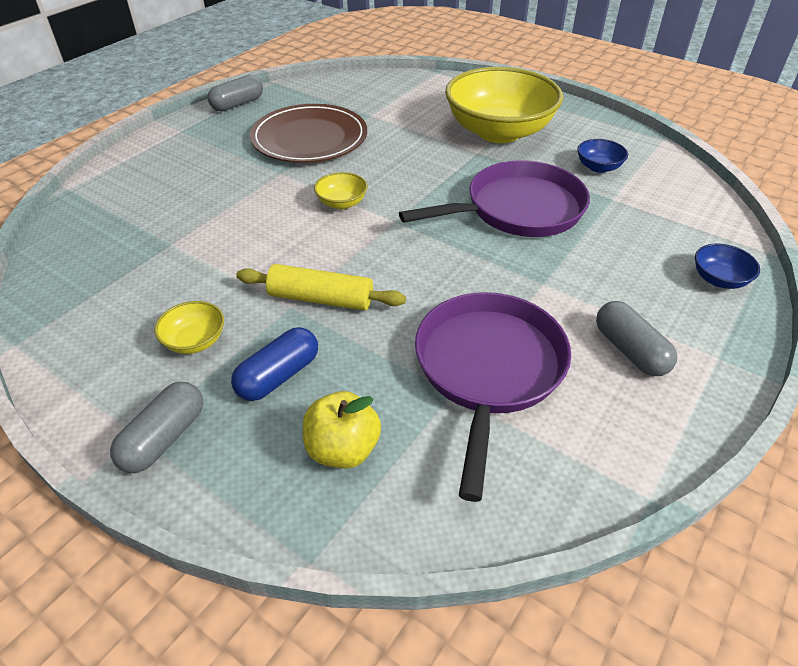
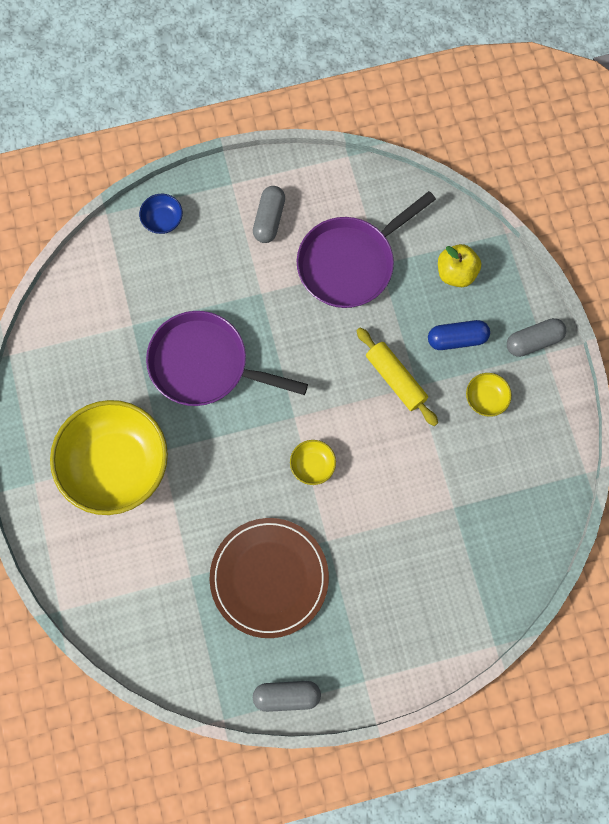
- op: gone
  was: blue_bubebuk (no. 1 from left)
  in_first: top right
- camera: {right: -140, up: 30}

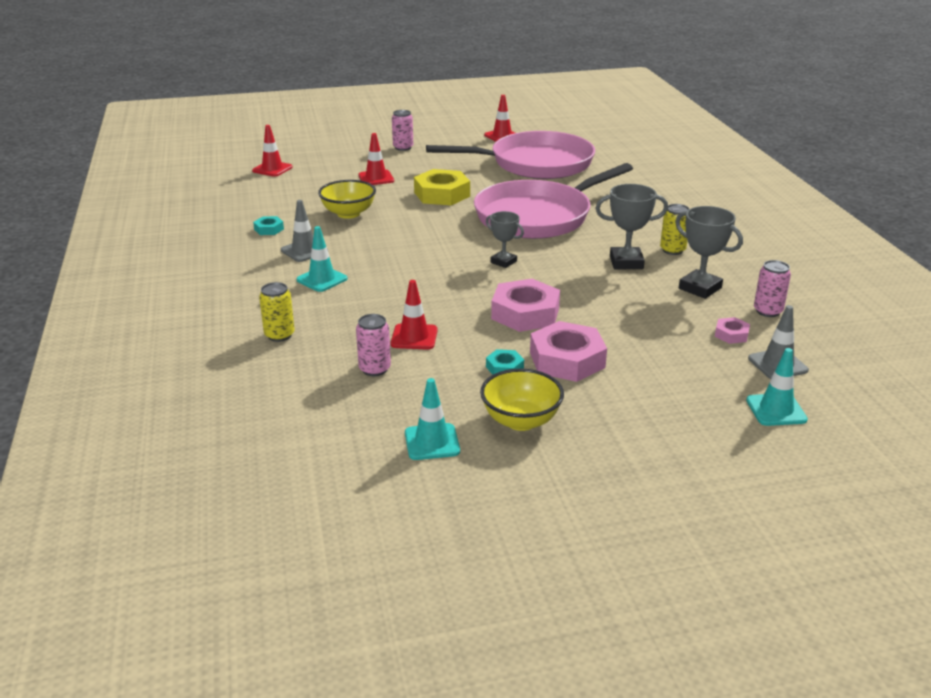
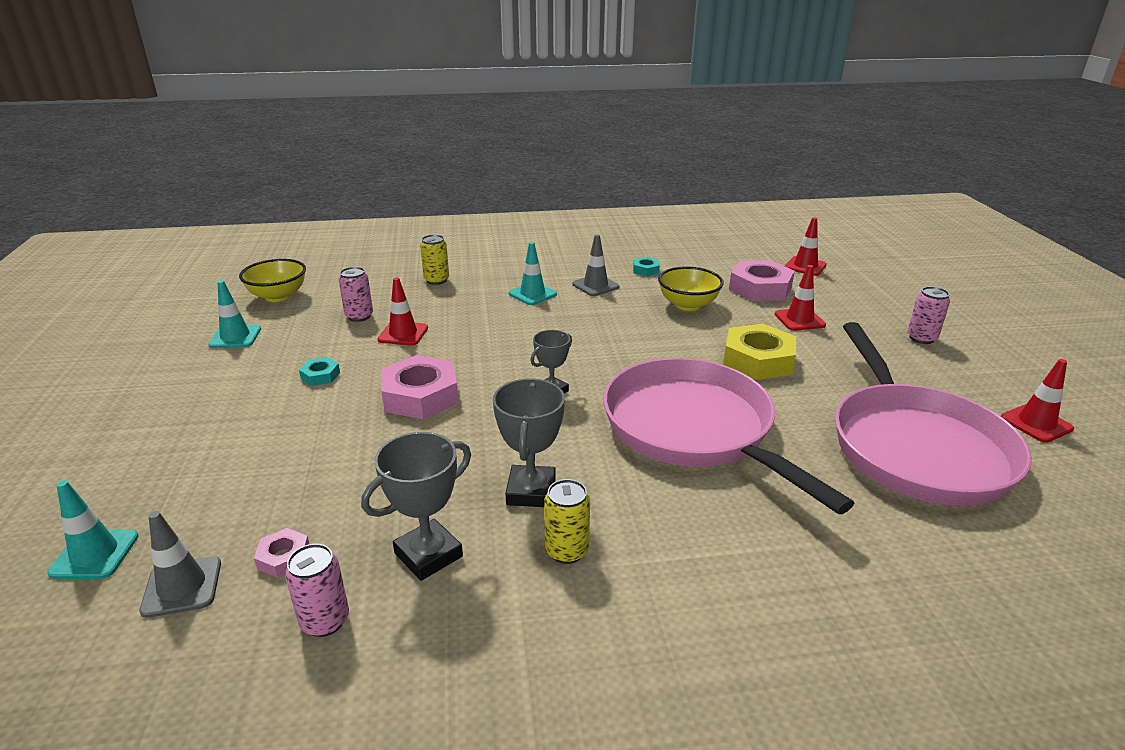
- op: shifted
  was: yellow_bubebuk (no. 2 from left in the first image)
  now: yellow_bubebuk (no. 1 from left)
  in_first: centre
  in_second: middle left
- op: shifted
  was: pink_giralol (no. 2 from left in the first image)
  now: pink_giralol (no. 3 from left)
  in_first: centre
  in_second: middle right
- camera: {right: 95, up: 0}

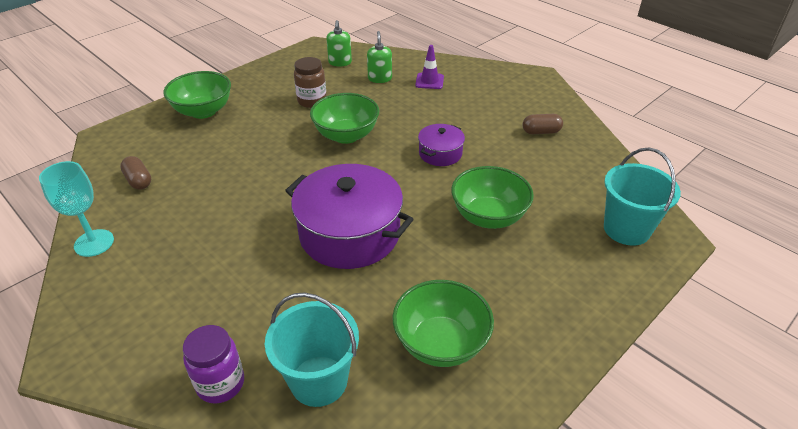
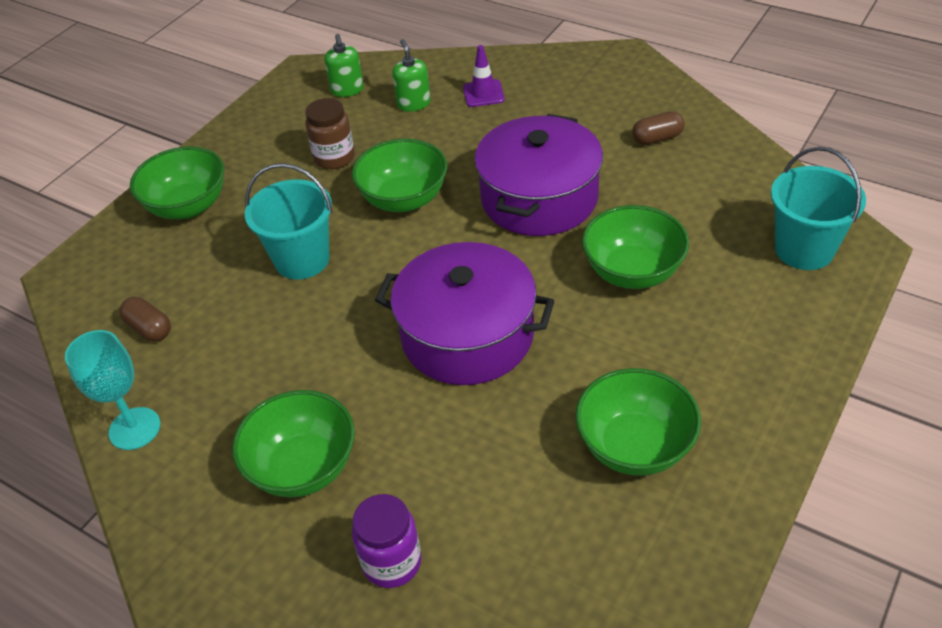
- op: shifted
  was: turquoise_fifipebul (no. 1 from left)
  in_first: bottom centre
  in_second: middle left
- op: scaled
  was: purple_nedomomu (no. 2 from left)
  in_first: centre
  in_second: top centre
  ratio: 1.99
- op: new
  now: green_bubebuk (no. 2 from left)
  in_second: bottom left
- camera: {right: -10, up: 5}

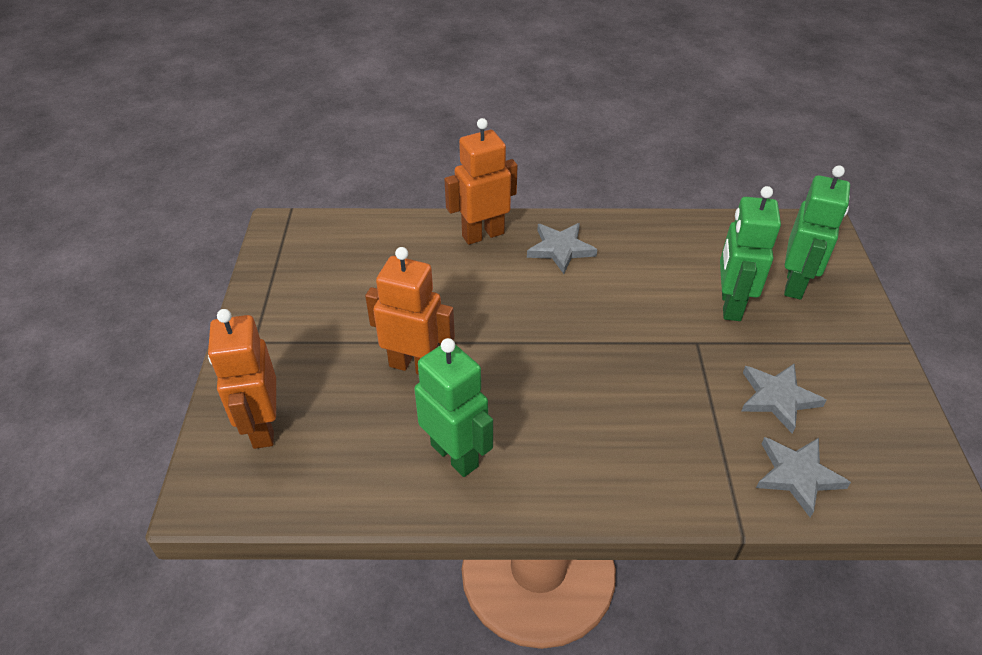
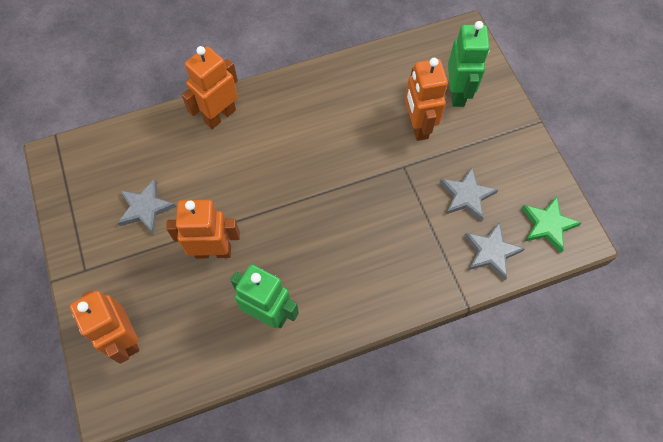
- op: shifted
  was: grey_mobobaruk (no. 1 from left)
  in_first: centre
  in_second: middle left
- op: repainted
  was: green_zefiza (no. 2 from left)
  now: orange_zefiza (no. 4 from left)
  in_first: middle right
  in_second: top centre
- op: new
  now: green_mobobaruk
  in_second: middle right
- camera: {right: -20, up: 20}

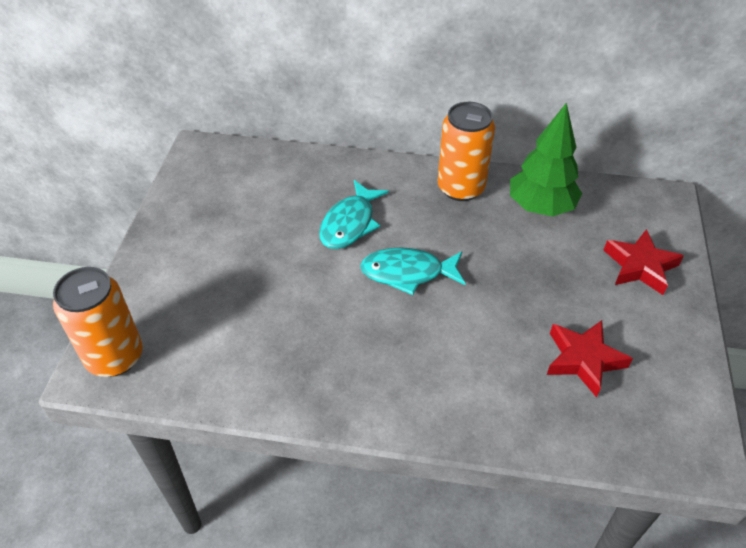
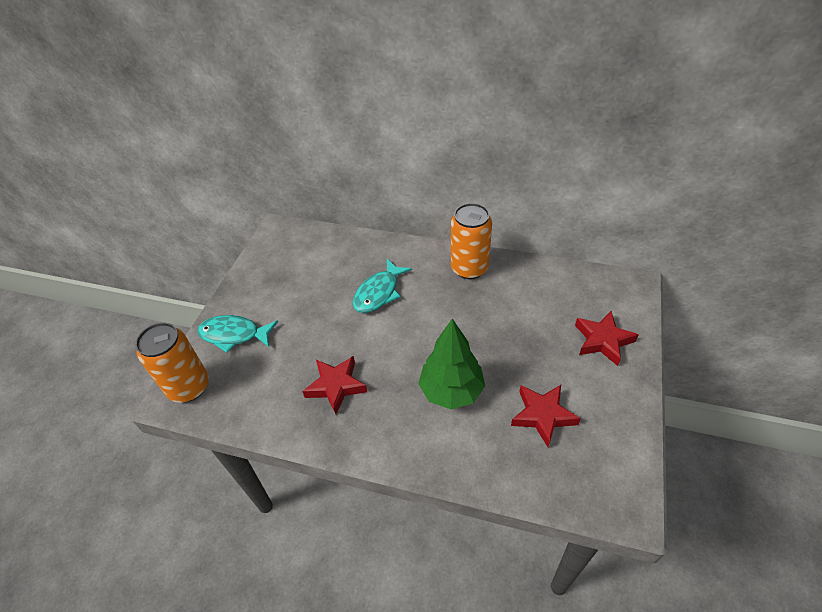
- op: shifted
  was: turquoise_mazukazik (no. 2 from left in the first image)
  now: turquoise_mazukazik (no. 1 from left)
  in_first: centre
  in_second: middle left
- op: shifted
  was: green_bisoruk
  in_first: top right
  in_second: centre
- op: new
  now: red_mobobaruk (no. 1 from left)
  in_second: centre
- camera: {right: 10, up: 0}

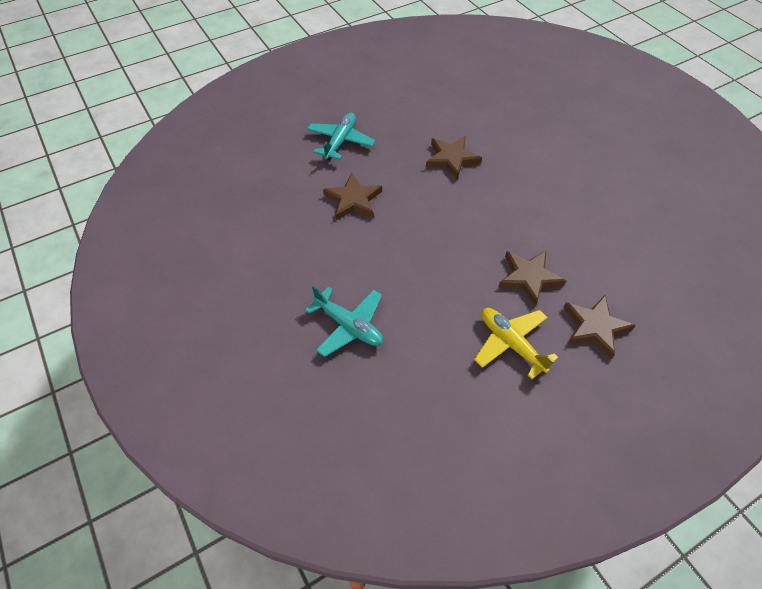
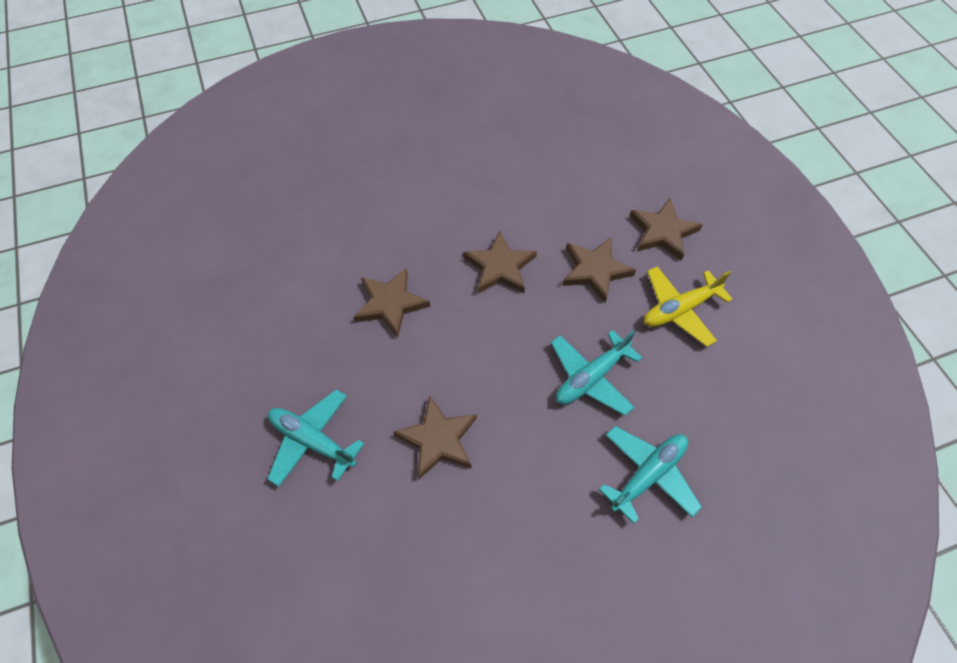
- op: new
  now: brown_mobobaruk (no. 3 from left)
  in_second: centre
- op: new
  now: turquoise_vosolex (no. 2 from left)
  in_second: centre
- camera: {right: -80, up: 5}

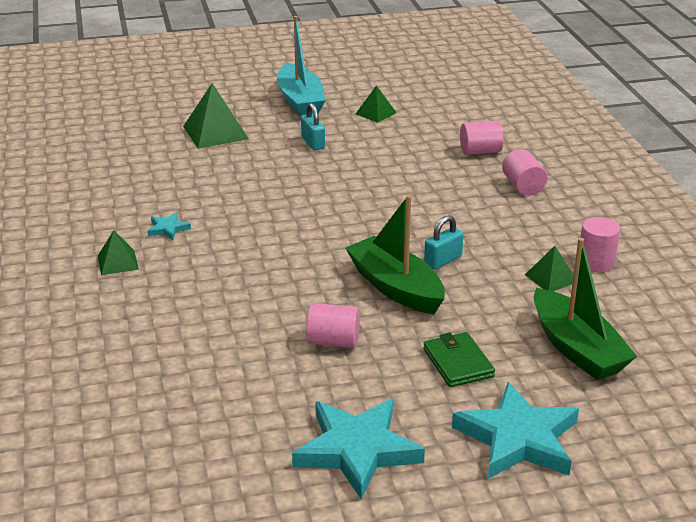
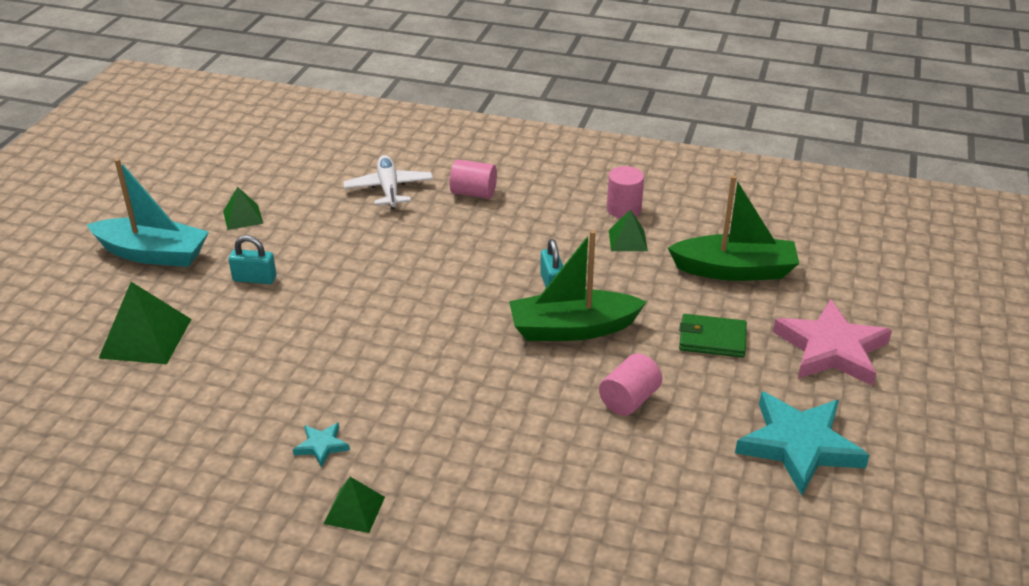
- op: repainted
  was: turquoise_mobobaruk (no. 3 from left)
  now: pink_mobobaruk
  in_first: bottom right
  in_second: middle right
- op: swapped
  was: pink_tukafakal (no. 2 from left)
  now: white_vosolex
  in_first: top right
  in_second: top centre
- camera: {right: -60, up: 5}

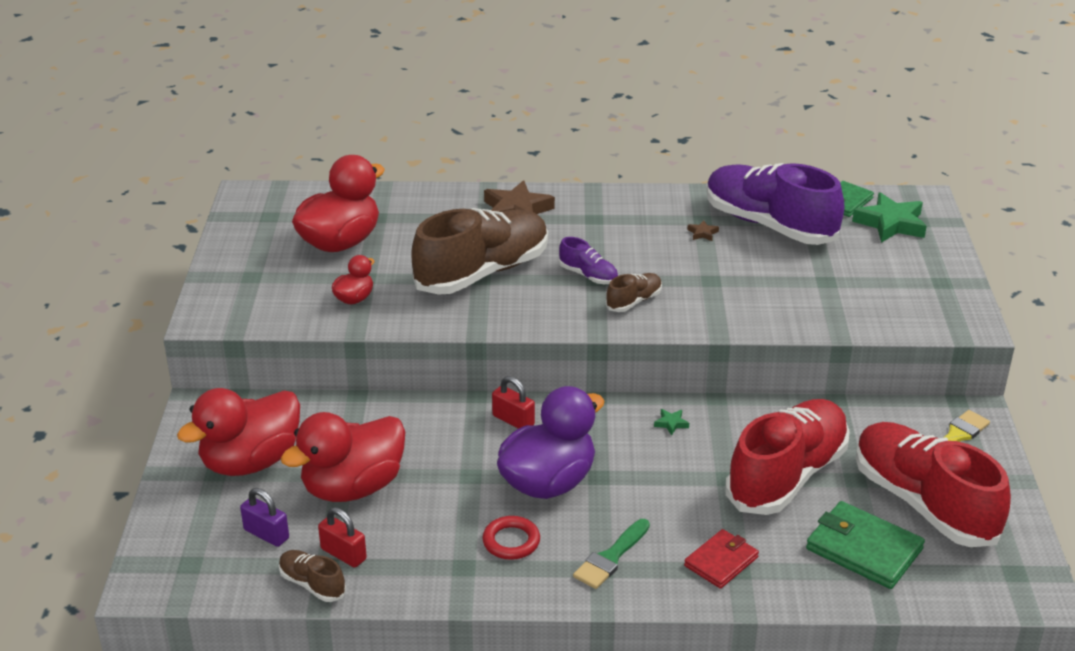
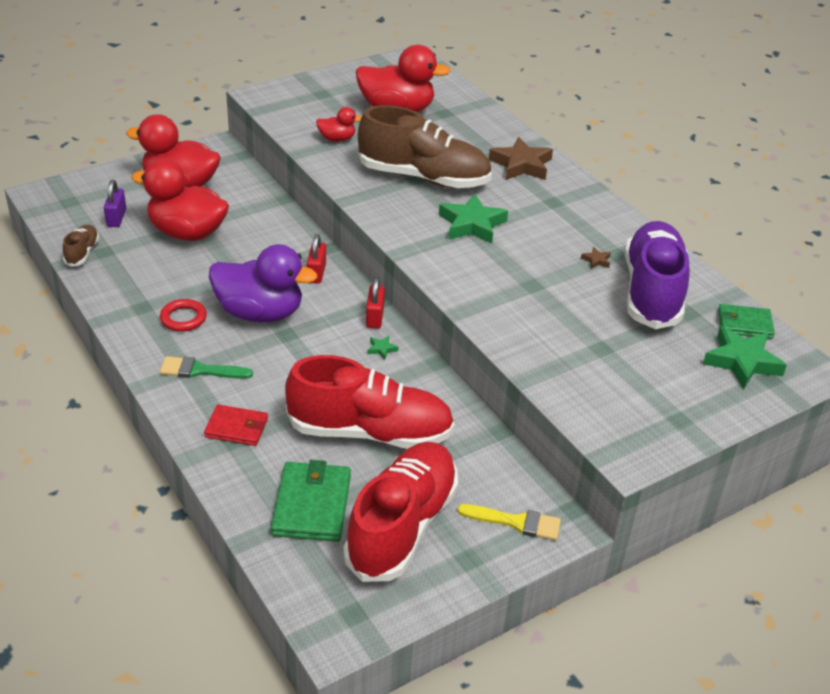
- op: shifted
  was: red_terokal (no. 1 from left in the first image)
  now: red_terokal (no. 2 from left)
  in_first: bottom left
  in_second: centre
- op: swapped
  was: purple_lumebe (no. 1 from left)
  now: green_mobobaruk (no. 2 from left)
  in_first: centre
  in_second: top centre
- op: gone
  was: brown_lumebe (no. 3 from left)
  in_first: centre
- camera: {right: 55, up: 5}

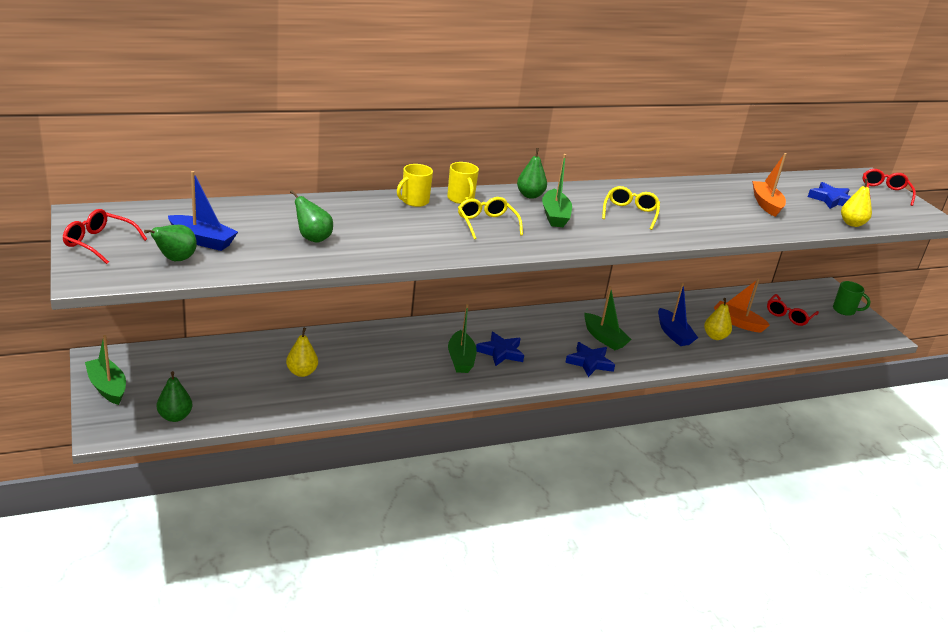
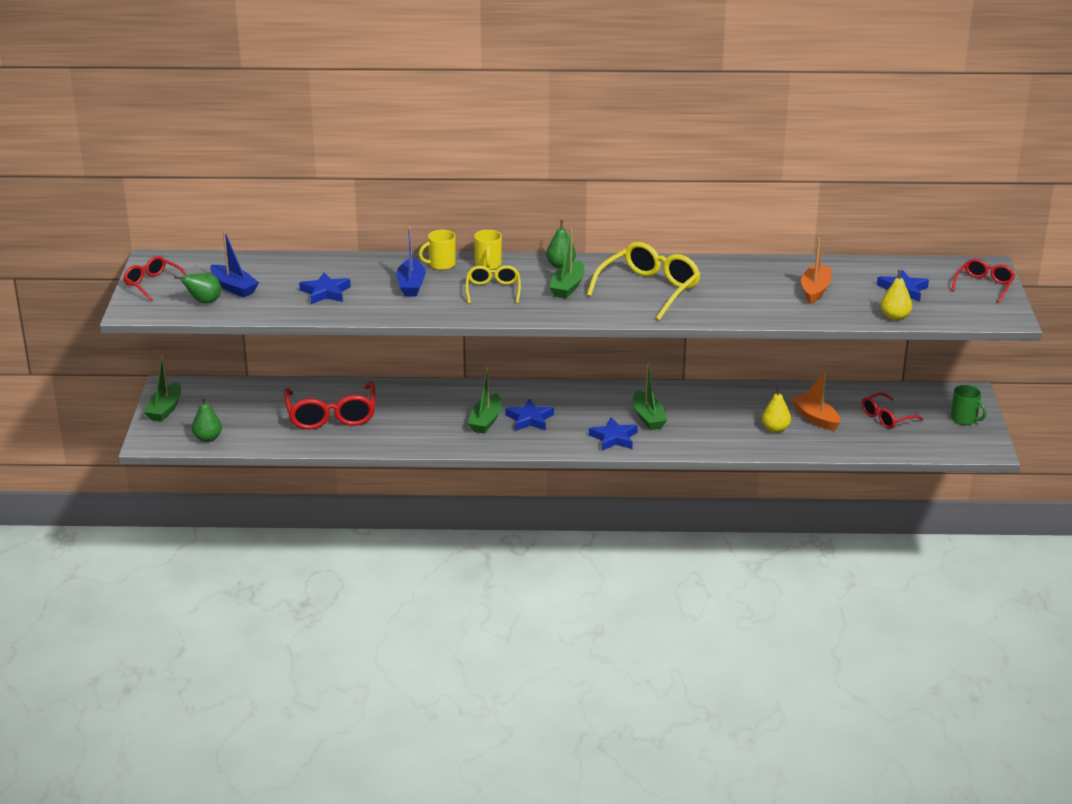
- op: rotated
  was: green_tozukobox (no. 1 from left)
  in_first: middle left
  in_second: middle left
  clockwise: -150
- op: swapped
  was: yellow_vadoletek (no. 1 from left)
  now: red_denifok (no. 2 from left)
  in_first: middle left
  in_second: middle left
- op: swapped
  was: green_vadoletek (no. 3 from left)
  now: blue_mobobaruk (no. 1 from left)
  in_first: middle left
  in_second: middle left
- op: scaled
  was: yellow_denifok (no. 2 from left)
  in_first: top centre
  in_second: centre
  ratio: 1.73
- op: shifted
  was: blue_tozukobox (no. 2 from left)
  in_first: middle right
  in_second: top centre
- camera: {right: 25, up: 0}

